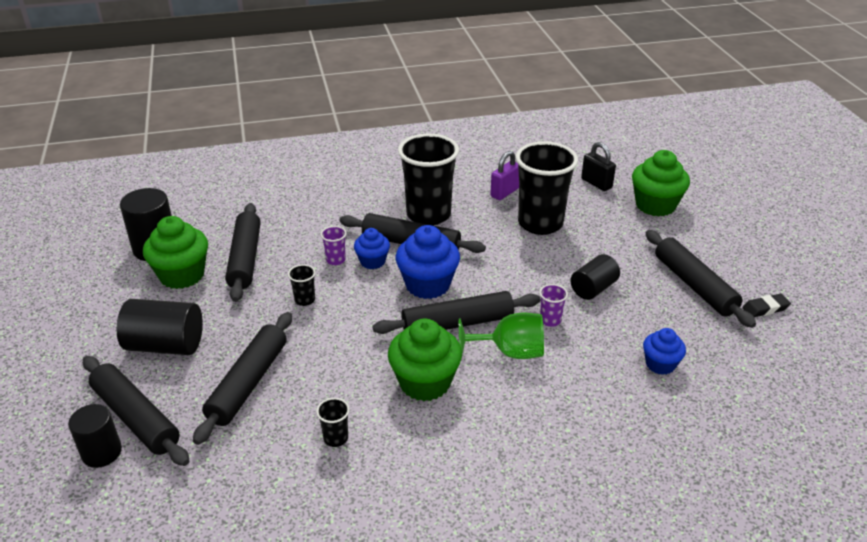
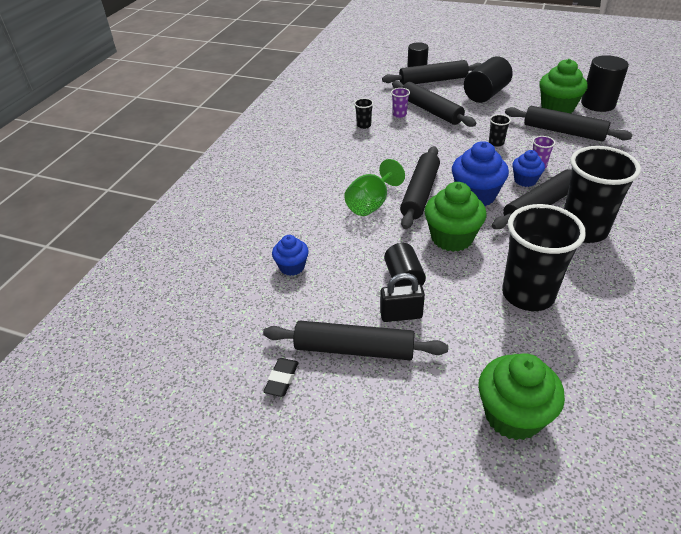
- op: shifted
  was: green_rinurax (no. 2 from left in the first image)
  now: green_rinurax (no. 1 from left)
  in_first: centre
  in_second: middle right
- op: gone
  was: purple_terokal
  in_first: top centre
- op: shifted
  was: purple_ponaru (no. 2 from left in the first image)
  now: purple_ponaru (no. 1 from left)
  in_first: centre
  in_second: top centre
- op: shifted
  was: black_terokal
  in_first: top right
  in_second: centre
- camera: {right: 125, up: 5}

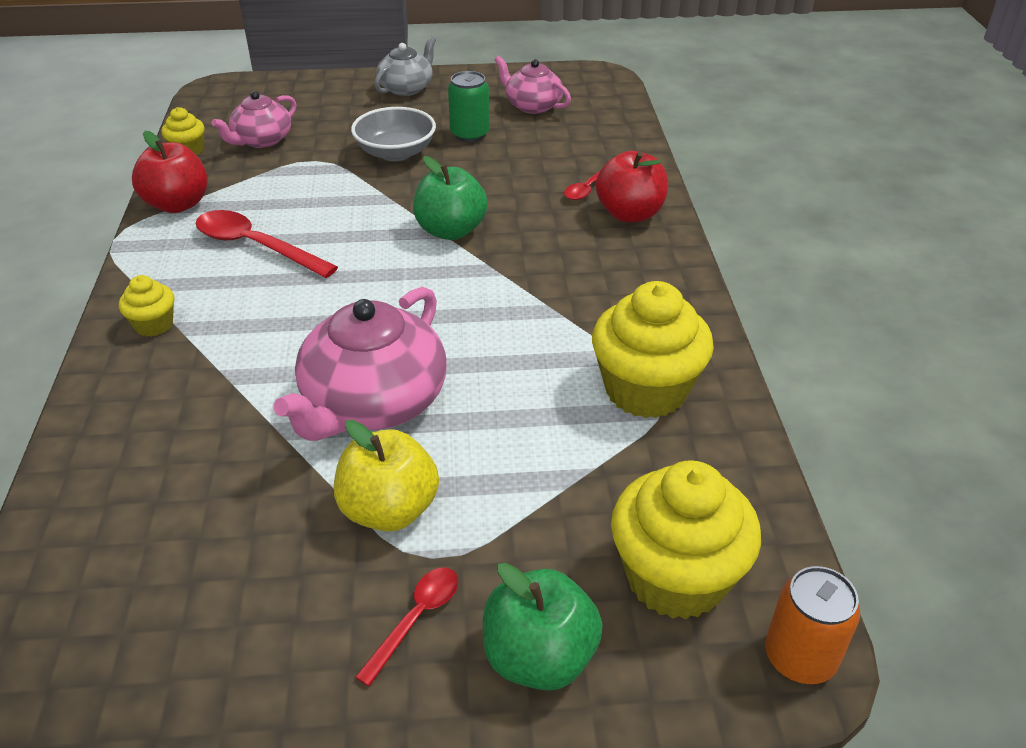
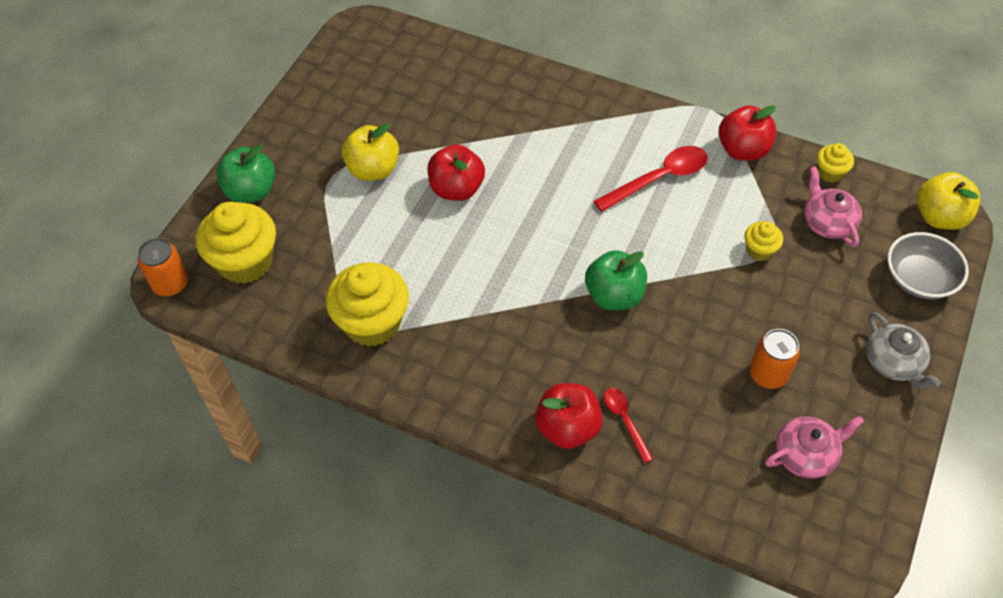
- op: shifted
  was: yellow_rinurax (no. 1 from left in the first image)
  now: yellow_rinurax (no. 3 from left)
  in_first: middle left
  in_second: middle right
- op: swapped
  was: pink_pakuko (no. 2 from left)
  now: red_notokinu (no. 1 from left)
  in_first: centre
  in_second: top centre
- op: shifted
  was: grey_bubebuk
  in_first: top centre
  in_second: middle right
- op: gone
  was: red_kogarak (no. 2 from left)
  in_first: bottom centre
- op: repainted
  was: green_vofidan
  now: orange_vofidan (no. 2 from left)
  in_first: top centre
  in_second: middle right
- op: new
  now: yellow_notokinu (no. 2 from left)
  in_second: middle right
- camera: {right: 120, up: 15}

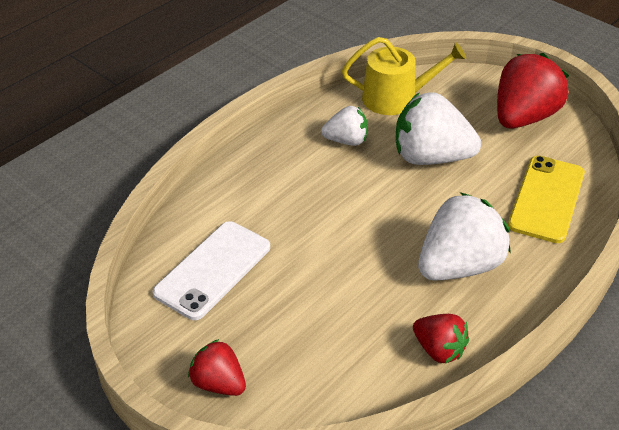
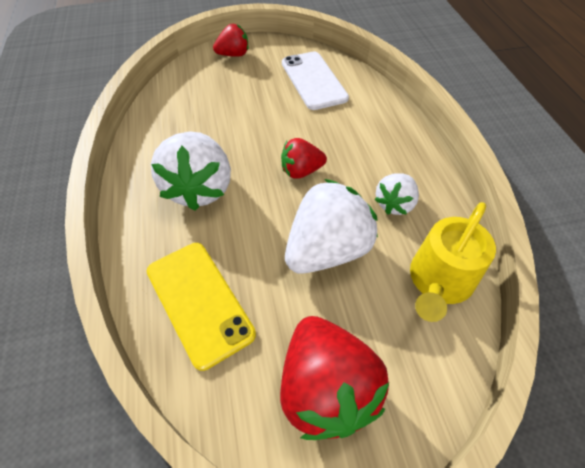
- op: shifted
  was: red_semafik (no. 2 from left)
  in_first: bottom right
  in_second: centre
- camera: {right: 125, up: 10}

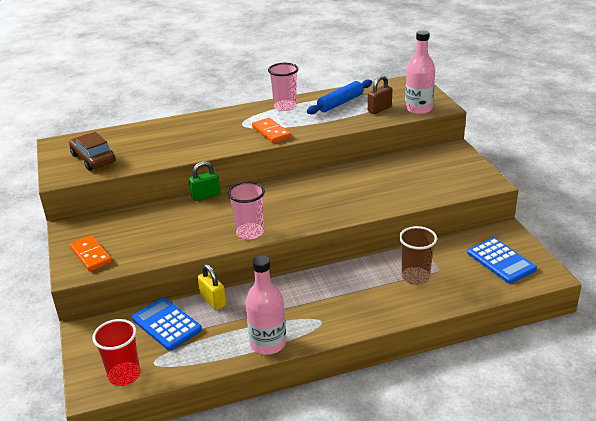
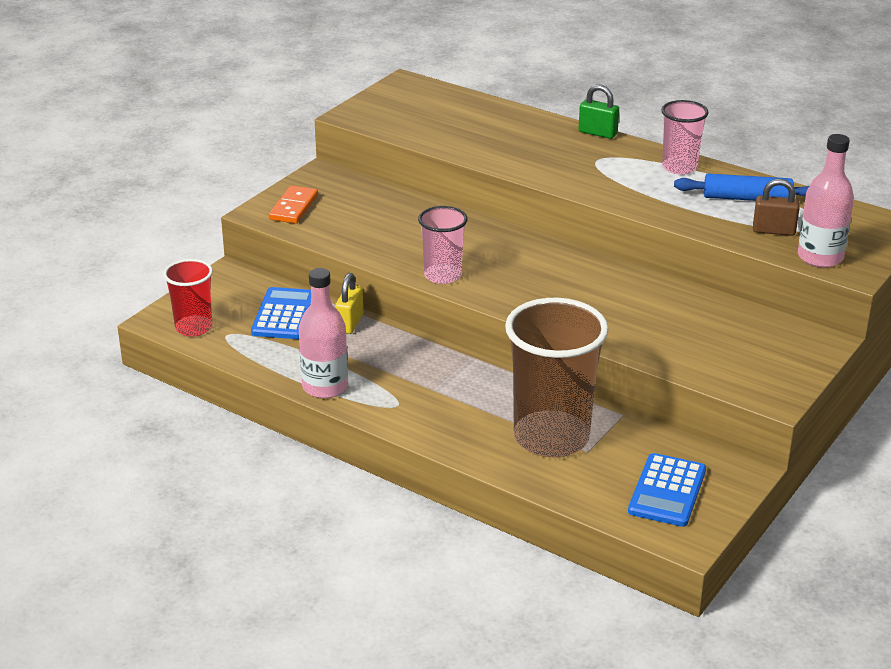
- op: gone
  was: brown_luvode
  in_first: middle left
- op: shifted
  was: green_terokal
  in_first: centre
  in_second: top right
- op: gone
  was: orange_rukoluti (no. 2 from left)
  in_first: top centre
- op: scaled
  was: brown_ponaru
  in_first: middle right
  in_second: centre
  ratio: 1.85
- camera: {right: 50, up: 0}

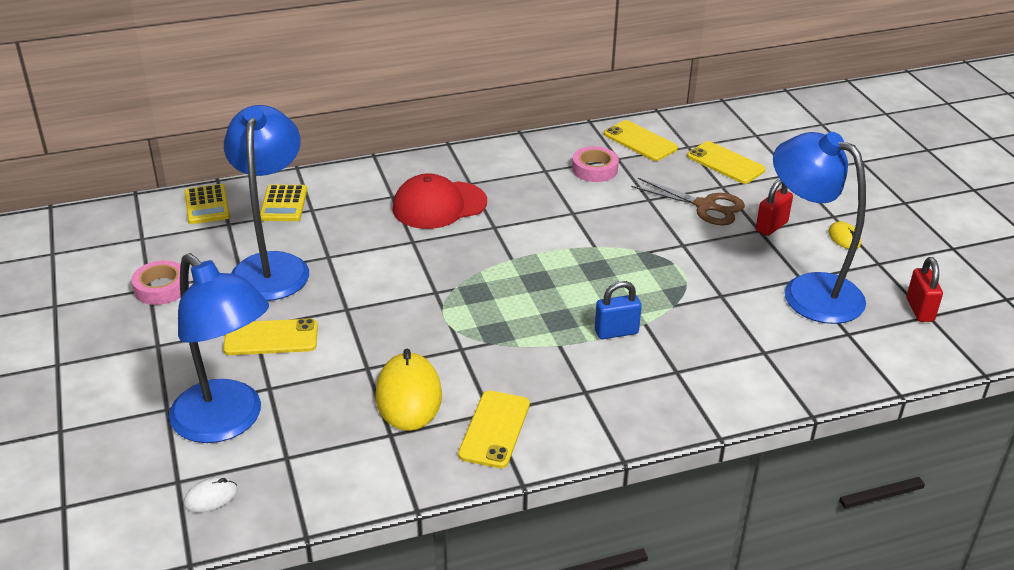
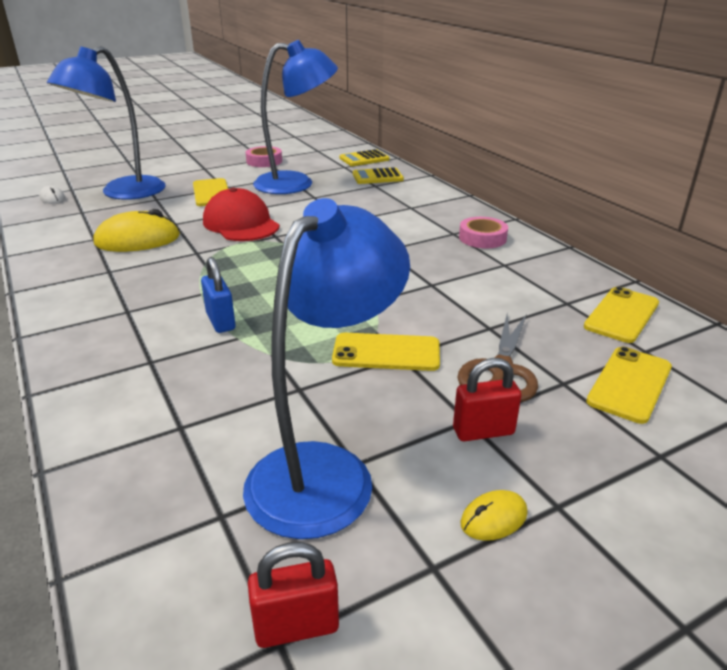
- op: shifted
  was: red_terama
  in_first: centre
  in_second: top left
- op: shifted
  was: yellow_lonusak (no. 2 from left)
  in_first: bottom centre
  in_second: centre
- op: shifted
  was: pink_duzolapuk (no. 2 from left)
  in_first: top centre
  in_second: centre
- op: rotated
  was: red_terokal (no. 1 from left in the first image)
  in_first: middle right
  in_second: middle right
  clockwise: -45
- camera: {right: 80, up: -5}

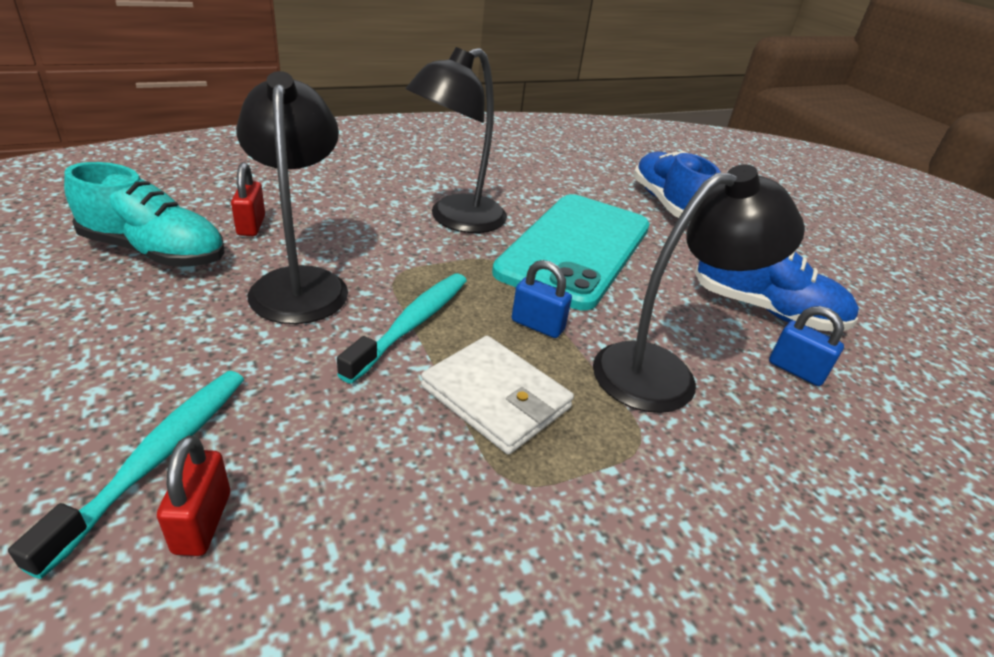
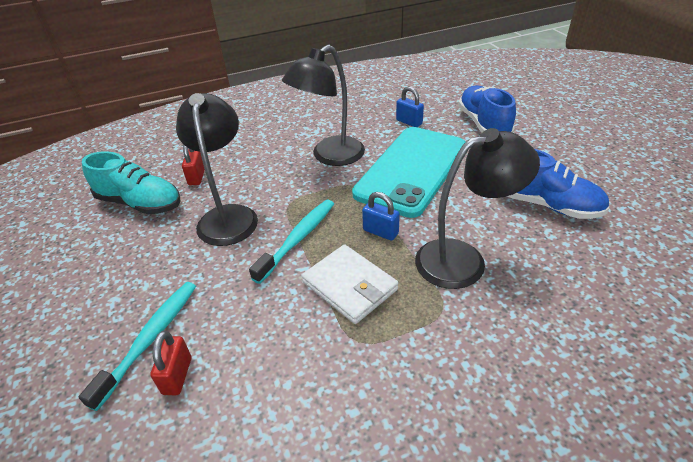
- op: shifted
  was: blue_terokal (no. 2 from left)
  in_first: middle right
  in_second: top centre
- camera: {right: 10, up: 5}

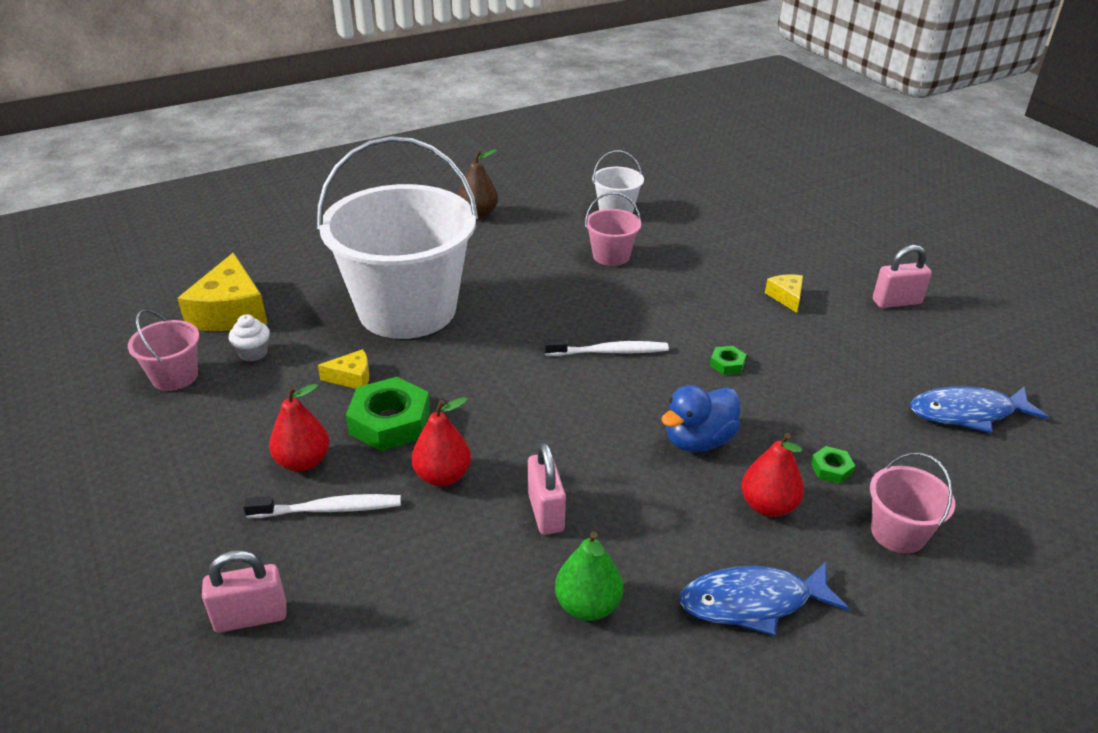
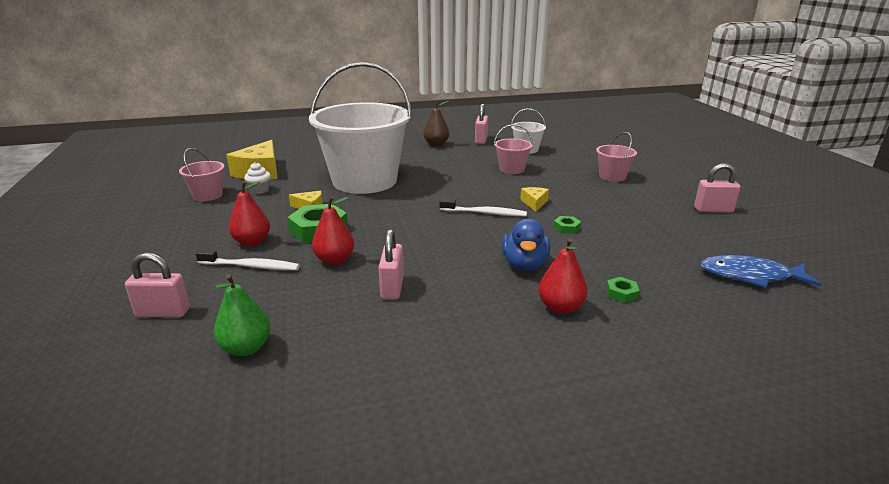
- op: shifted
  was: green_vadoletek
  in_first: bottom centre
  in_second: middle left
- op: rotated
  was: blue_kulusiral
  in_first: centre
  in_second: centre
  clockwise: -60
- op: gone
  was: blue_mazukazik (no. 1 from left)
  in_first: bottom right
- op: shifted
  was: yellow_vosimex (no. 3 from left)
  in_first: middle right
  in_second: centre
- op: shifted
  was: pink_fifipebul (no. 3 from left)
  in_first: bottom right
  in_second: top right
- op: new
  now: pink_terokal (no. 3 from left)
  in_second: top centre
- camera: {right: 15, up: -10}

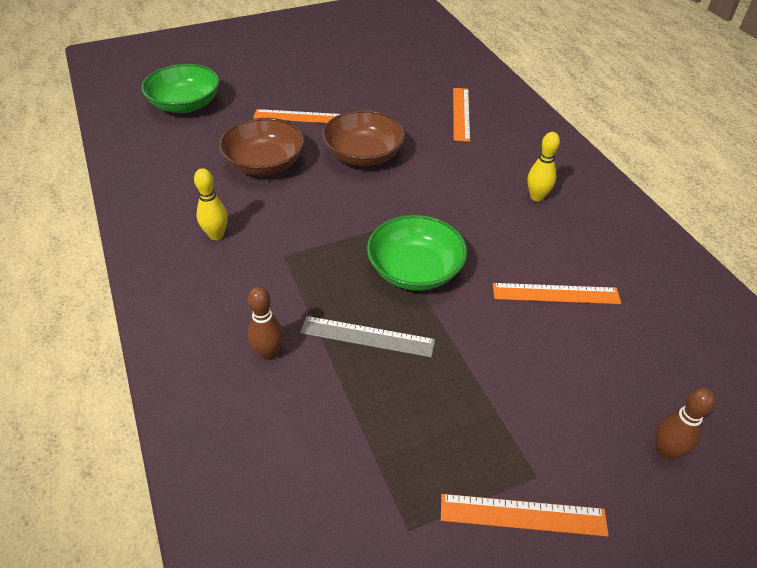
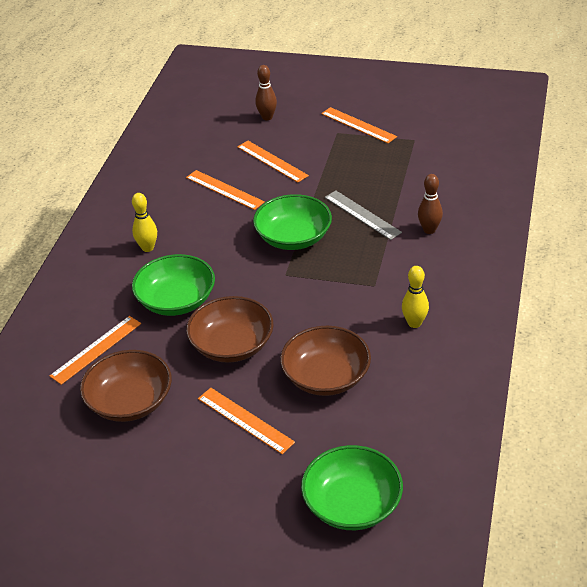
- op: new
  now: brown_bubebuk (no. 1 from left)
  in_second: middle left
- op: new
  now: green_bubebuk (no. 1 from left)
  in_second: middle left
- op: new
  now: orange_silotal (no. 4 from left)
  in_second: top centre
- camera: {right: -140, up: -5}

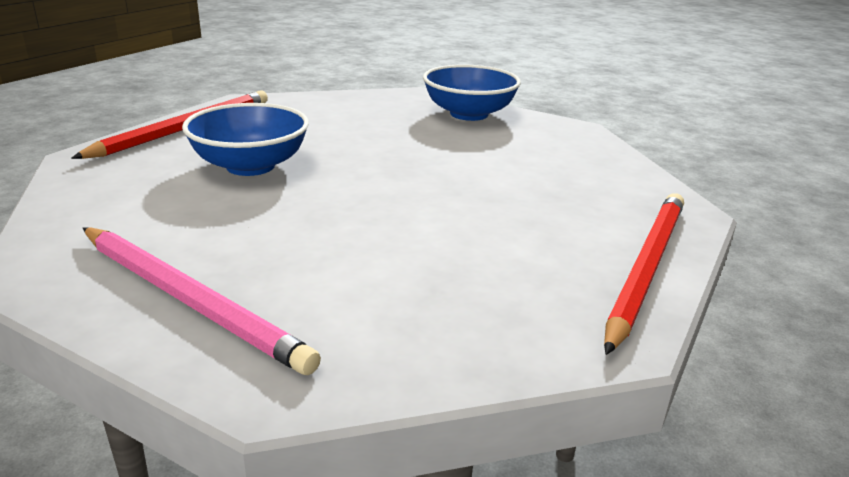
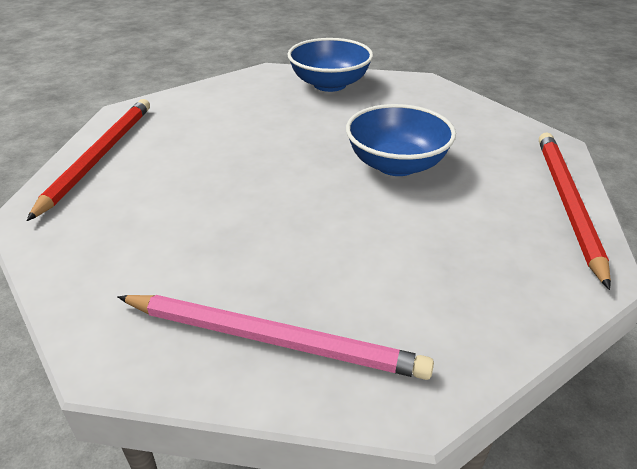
- op: shifted
  was: blue_bubebuk (no. 1 from left in the first image)
  now: blue_bubebuk (no. 2 from left)
  in_first: top left
  in_second: top centre
- camera: {right: -20, up: 10}

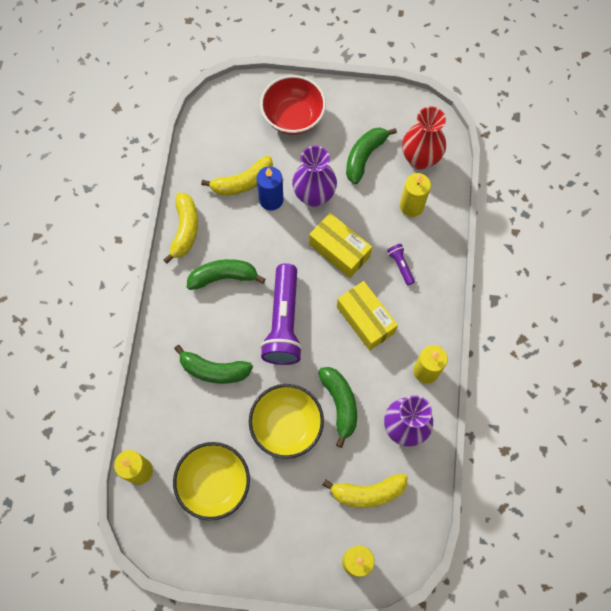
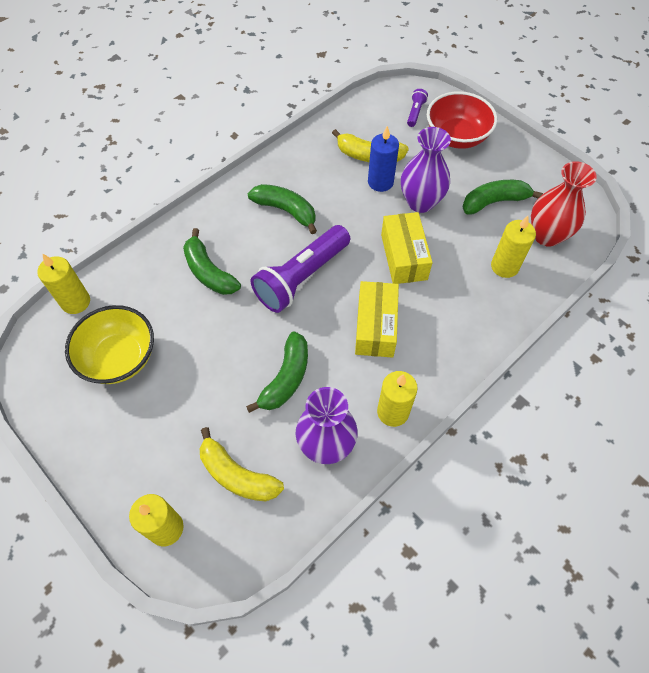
- op: gone
  was: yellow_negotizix (no. 1 from left)
  in_first: middle left
- op: gone
  was: yellow_bubebuk (no. 2 from left)
  in_first: bottom centre
- op: shifted
  was: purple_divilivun (no. 2 from left)
  in_first: centre
  in_second: top centre
- camera: {right: 40, up: -10}

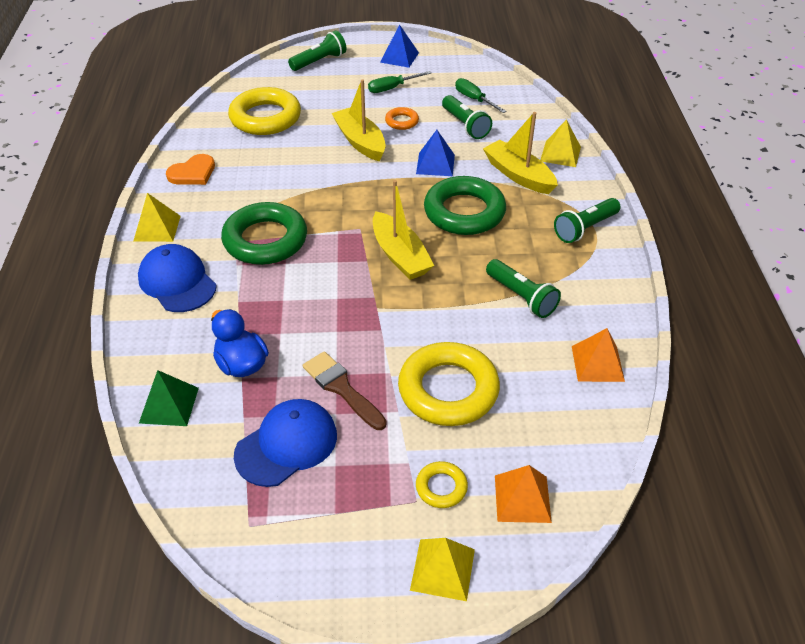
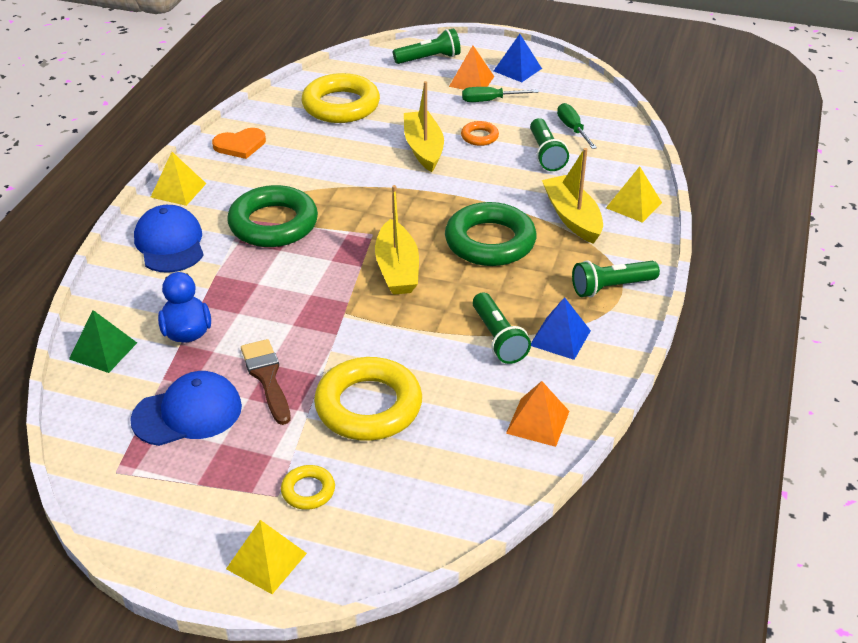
- op: shifted
  was: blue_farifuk (no. 2 from left)
  in_first: top centre
  in_second: centre
- op: shifted
  was: orange_farifuk (no. 1 from left)
  in_first: bottom centre
  in_second: top centre
- camera: {right: 20, up: -5}

